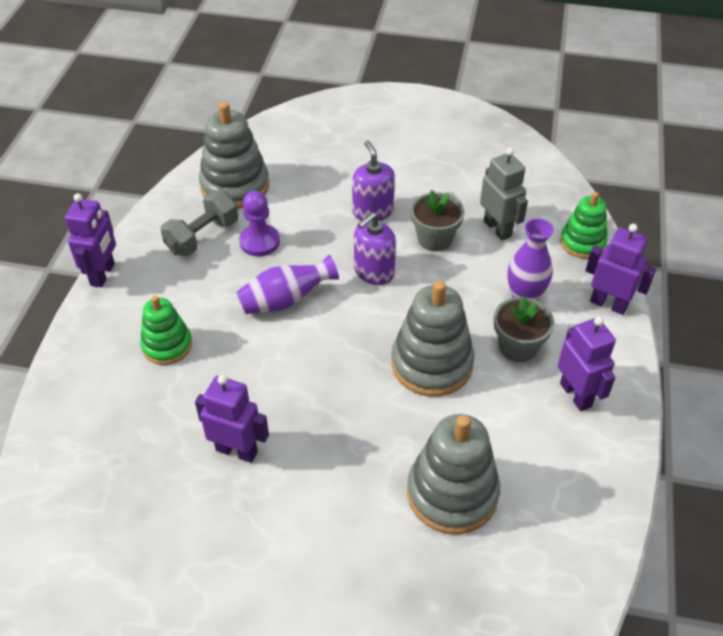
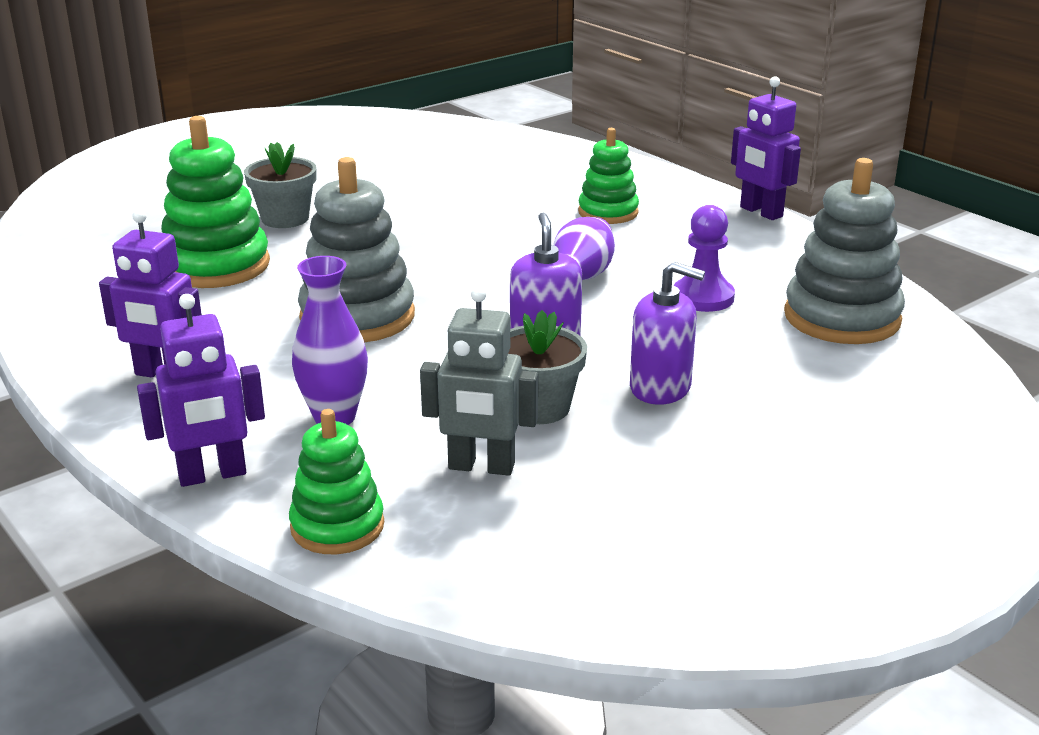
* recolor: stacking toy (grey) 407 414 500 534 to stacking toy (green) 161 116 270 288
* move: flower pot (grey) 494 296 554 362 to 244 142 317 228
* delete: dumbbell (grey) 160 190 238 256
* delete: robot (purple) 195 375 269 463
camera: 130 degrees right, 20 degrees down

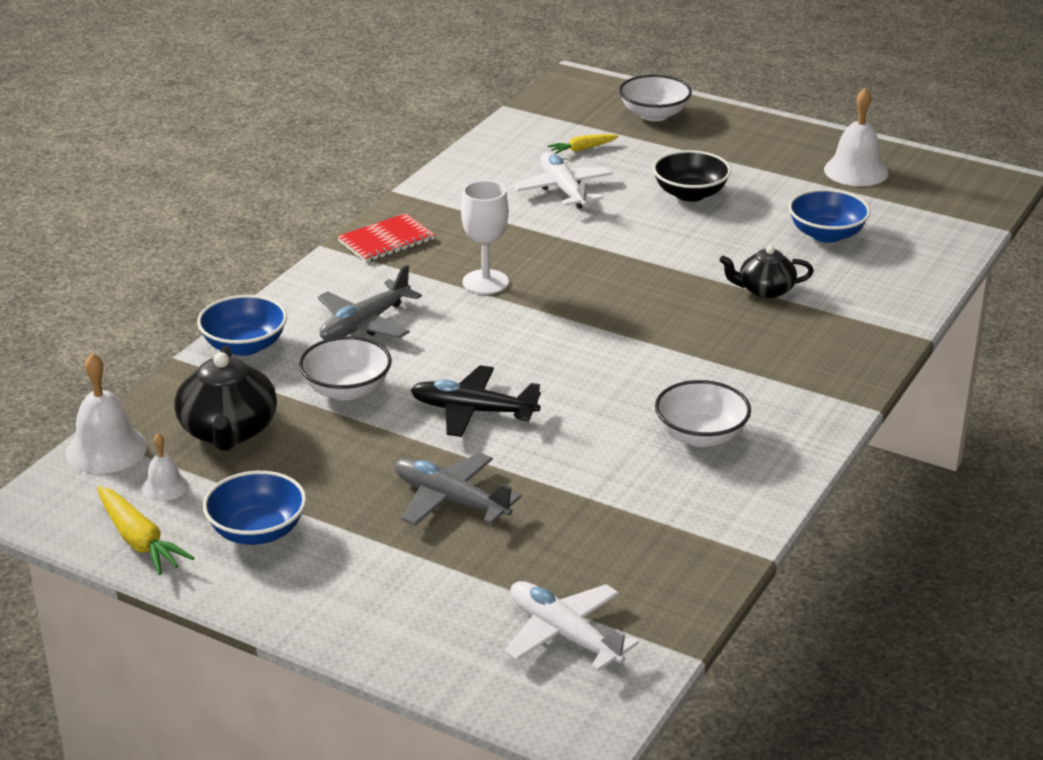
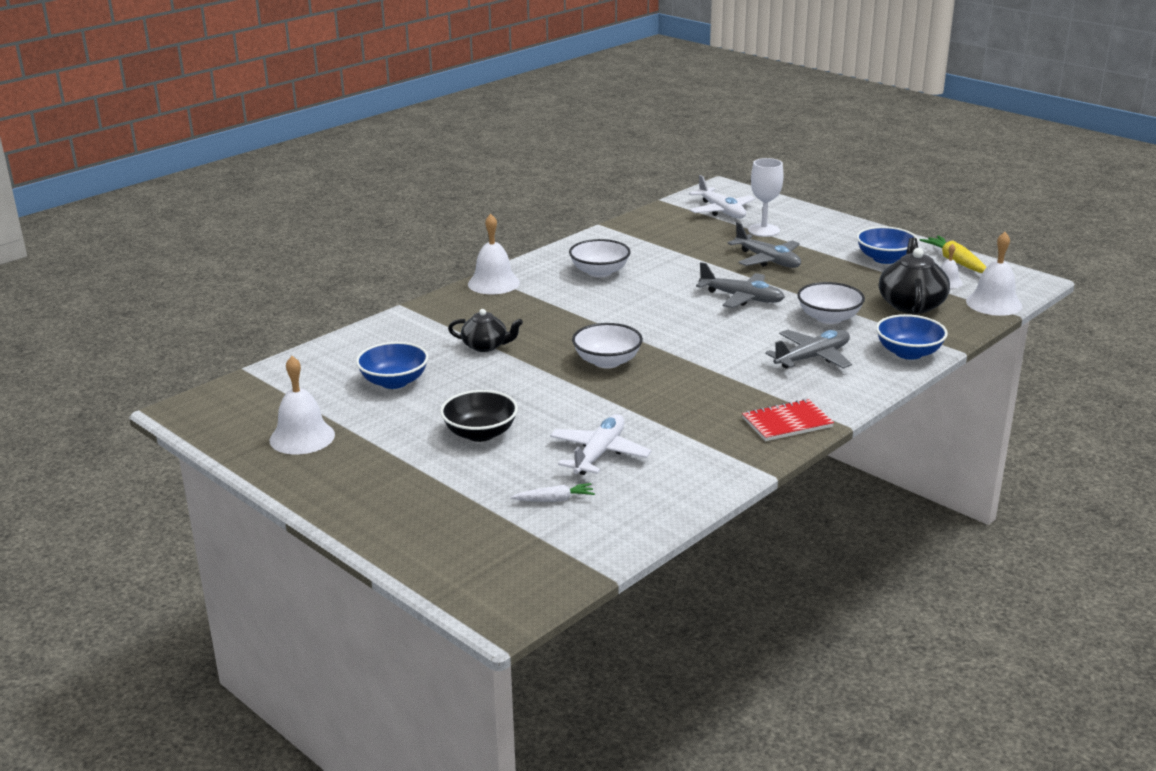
* insert: bell (white) 468 214 520 294
* recolor: carrot (yellow) 547 134 618 154 to carrot (white) 511 483 595 502
* rotate: plane (white) 513 152 613 209 = 550 414 651 475 150 degrees counterclockwise
* move: bowl (white) 619 75 692 121 to 572 323 643 369
* recolor: plane (black) 411 365 541 437 to plane (grey) 696 262 785 308
* move: goblet (white) 461 180 509 295 to 748 158 783 237
camera: 165 degrees left, 5 degrees down

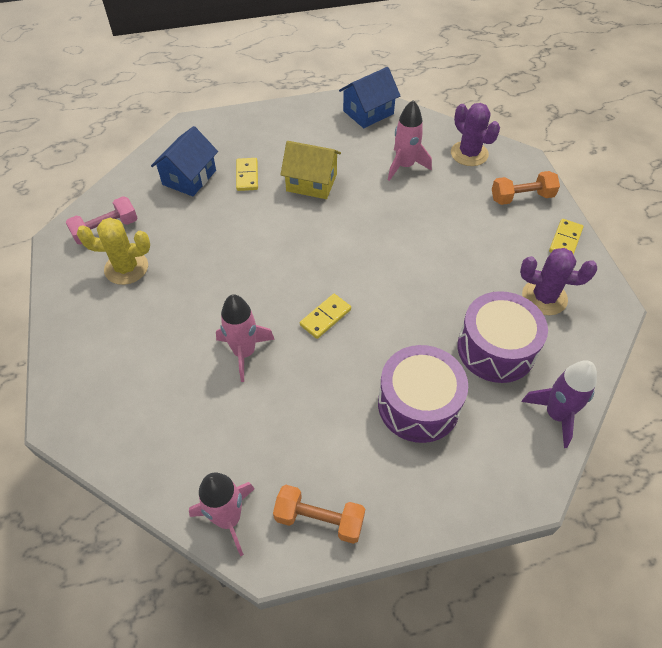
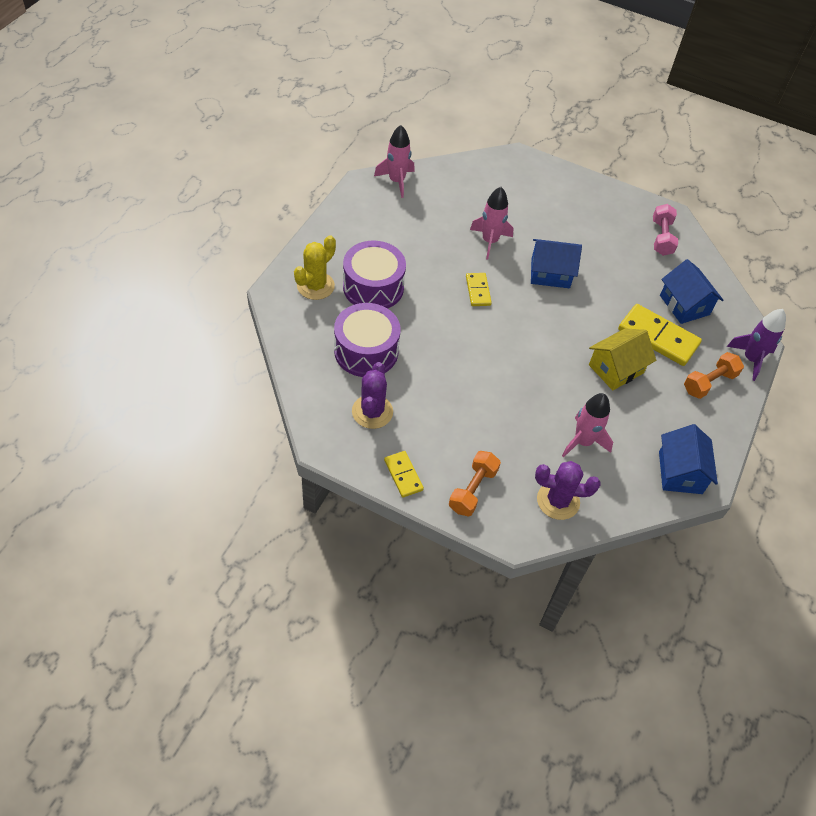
* move: cactus (yellow) 77 218 150 285 to 294 235 336 300
* rotate: cactus (purple) 520 248 597 315 = 352 362 393 429 45 degrees counterclockwise
* insert: house (blue) 531 239 582 288
* resize: domino (yellow) 236 158 258 191 = 618 304 702 366 x1.81
* move: dumbbell (orange) 273 485 365 544 to 684 352 744 399
* move: rocket (purple) 522 360 597 448 to 727 309 786 381
camera: 125 degrees right, 0 degrees up

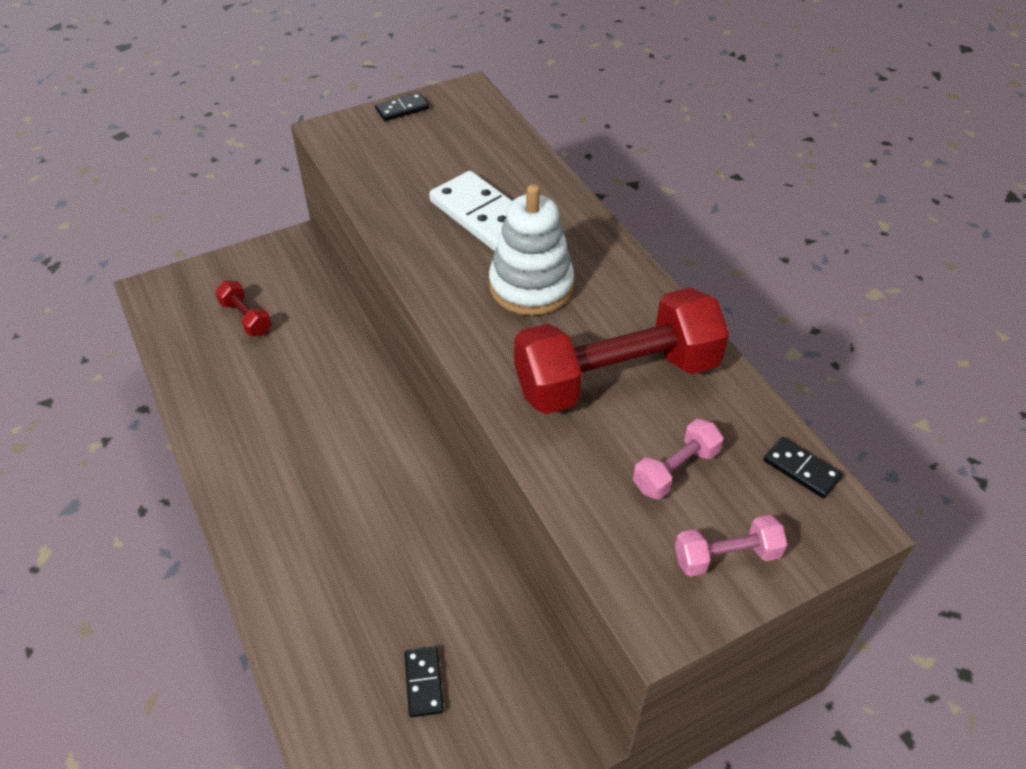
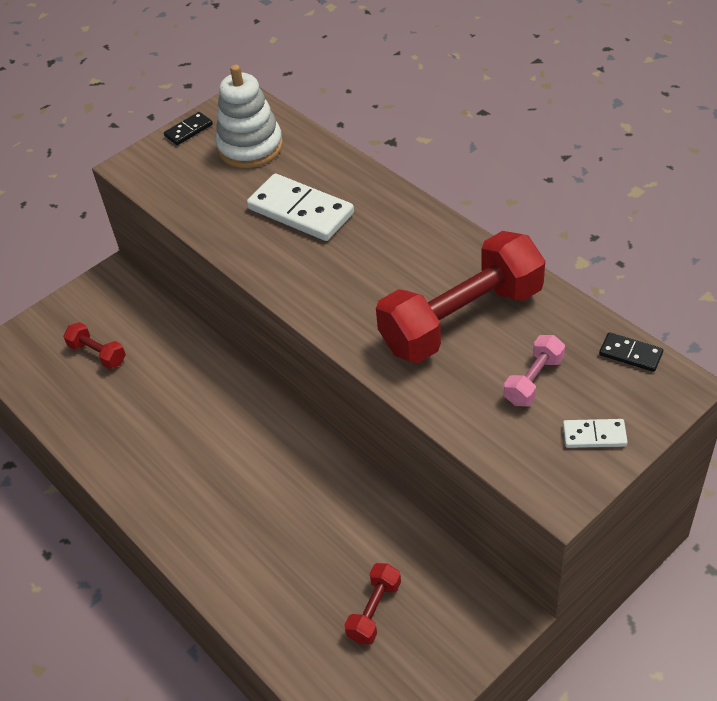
* move: stacking toy (white) 489 184 574 316 to 216 65 283 168
* replace: domino (black) 404 647 444 717 to dumbbell (red) 345 563 401 644
* replace: dumbbell (pink) 675 515 787 577 to domino (white) 563 419 628 448
camera: 10 degrees left, 0 degrees up

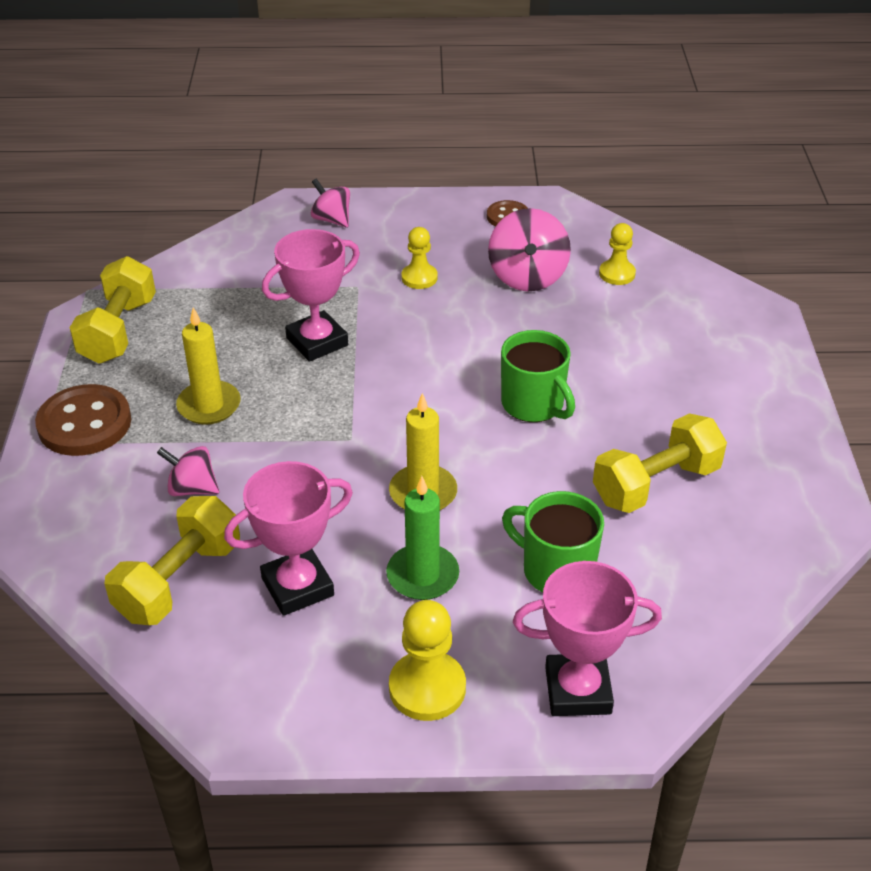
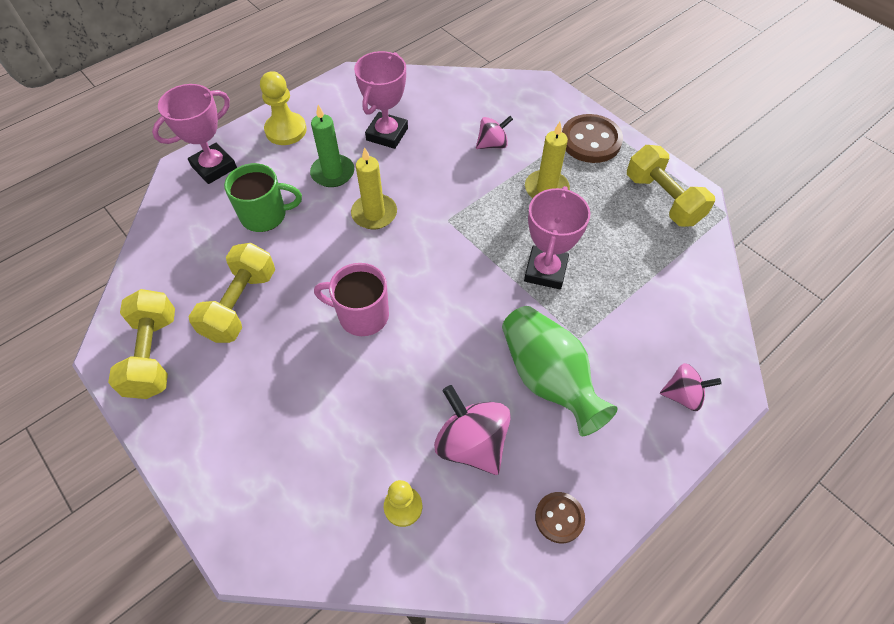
* move: dumbbell (yellow) 105 496 240 625 to 108 289 175 399
* recolor: mug (green) 501 330 575 422 to mug (pink) 314 263 389 336
* replace: pawn (yellow) 401 227 438 289 to vase (green) 502 306 617 436
camera: 140 degrees right, 15 degrees up

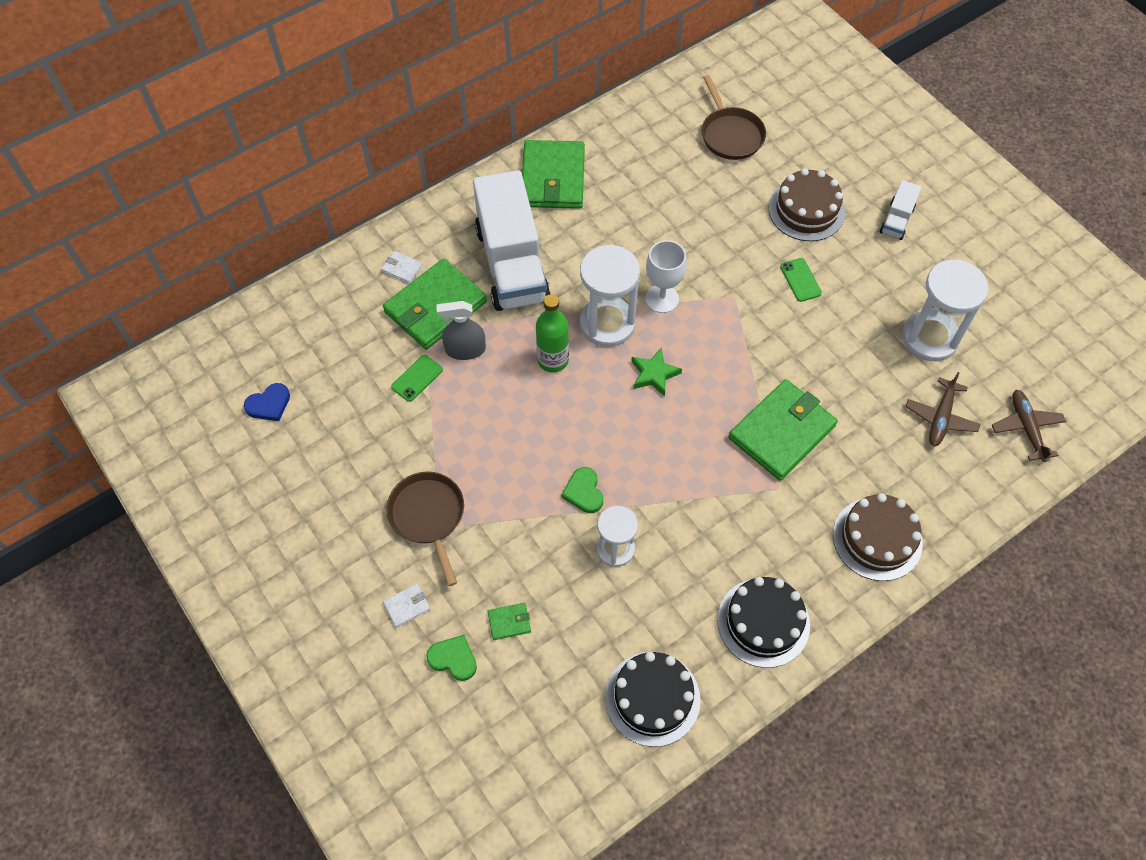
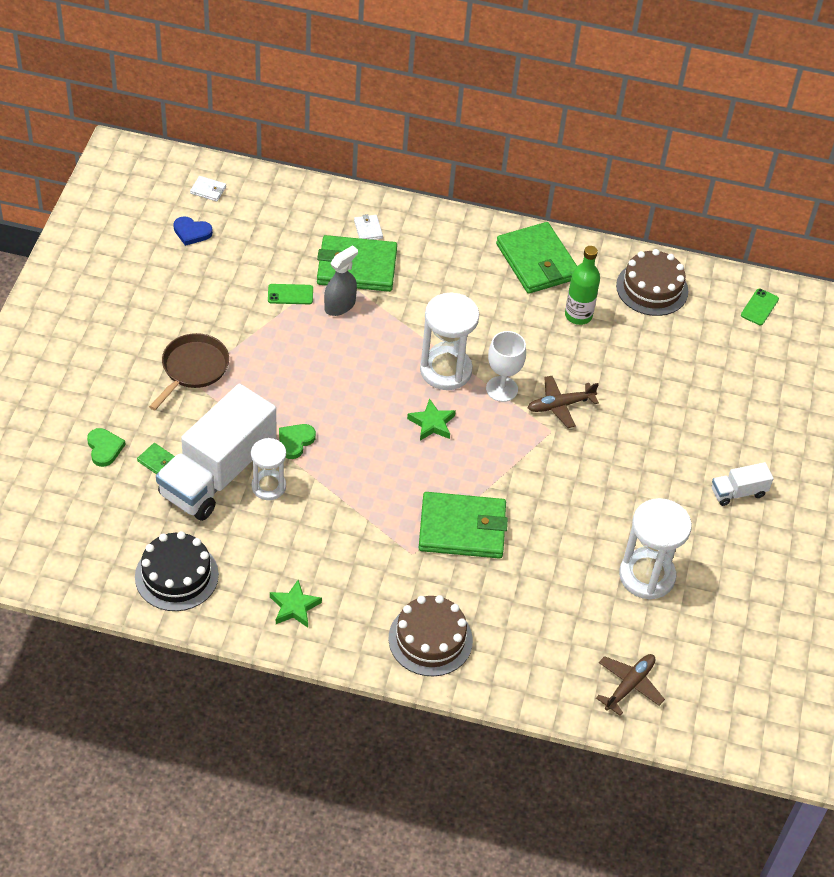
* move: truck (white) 473 170 551 311 to 156 384 276 521
* move: wallet (white) 383 584 431 628 to 190 176 226 202
* replace: cake (black) 717 577 810 668 to star (green) 270 580 322 628
* rotate: spray bottle (grey) 436 301 486 360 = 324 245 358 316 90 degrees clockwise
* rotate: wallet (green) 522 140 585 209 = 496 222 577 294 75 degrees counterclockwise
* move: plane (brown) 905 372 981 446 to 528 376 599 428
* move: bottle (green) 536 294 569 372 to 565 246 600 325
* move: cake (brown) 769 168 845 241 to 616 249 688 316
* move: phone (green) 780 258 822 302 to 741 289 779 325
* delete: pan (brown) 702 75 766 160
camera: 45 degrees right, 10 degrees down

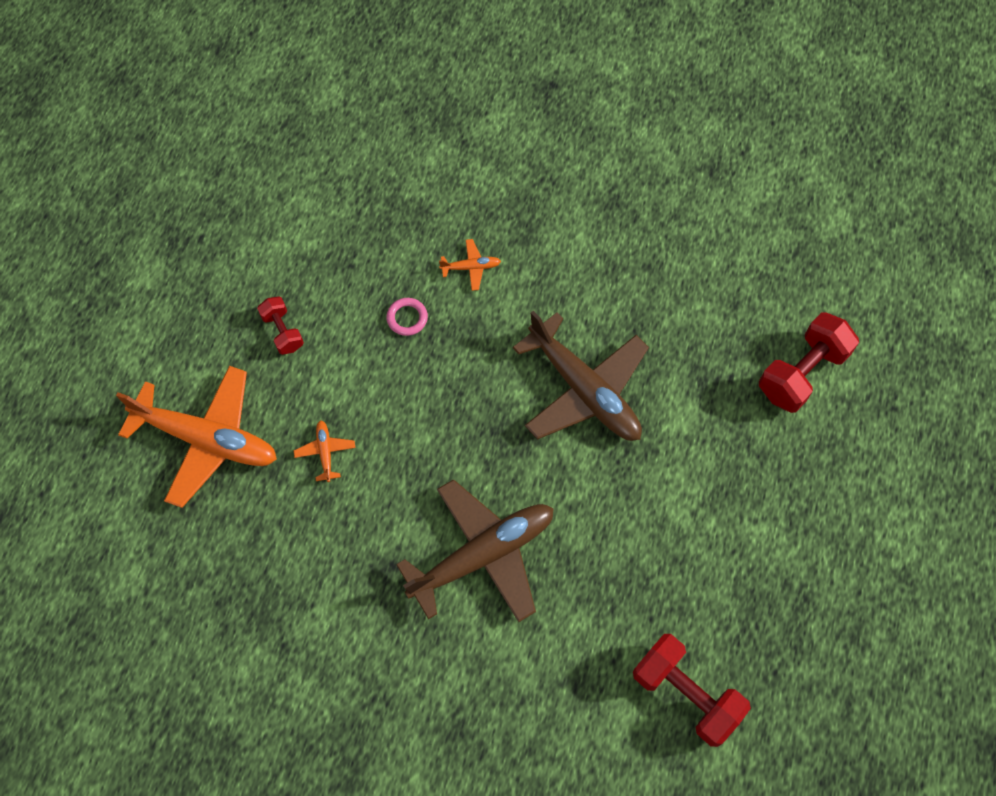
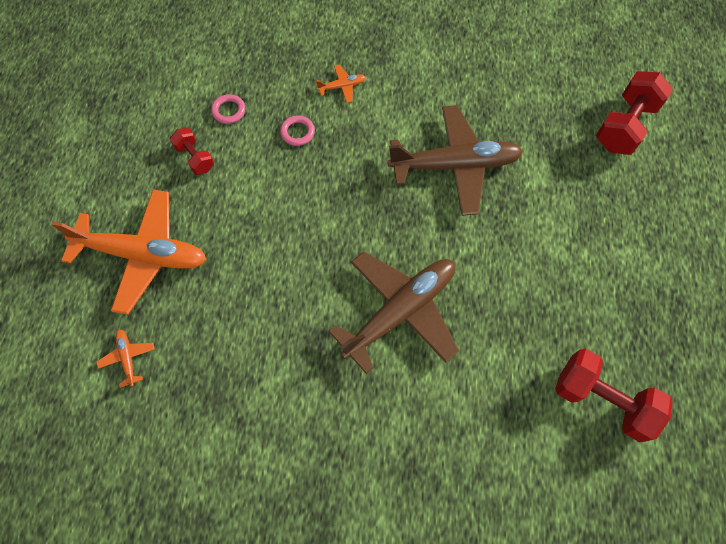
* move: plane (orange) 294 420 355 482 to 96 329 155 388
* insert: ring (pink) 211 94 245 124
* rotate: plane (brown) 513 311 649 441 = 388 105 523 216 45 degrees counterclockwise
camera: 10 degrees left, 0 degrees up

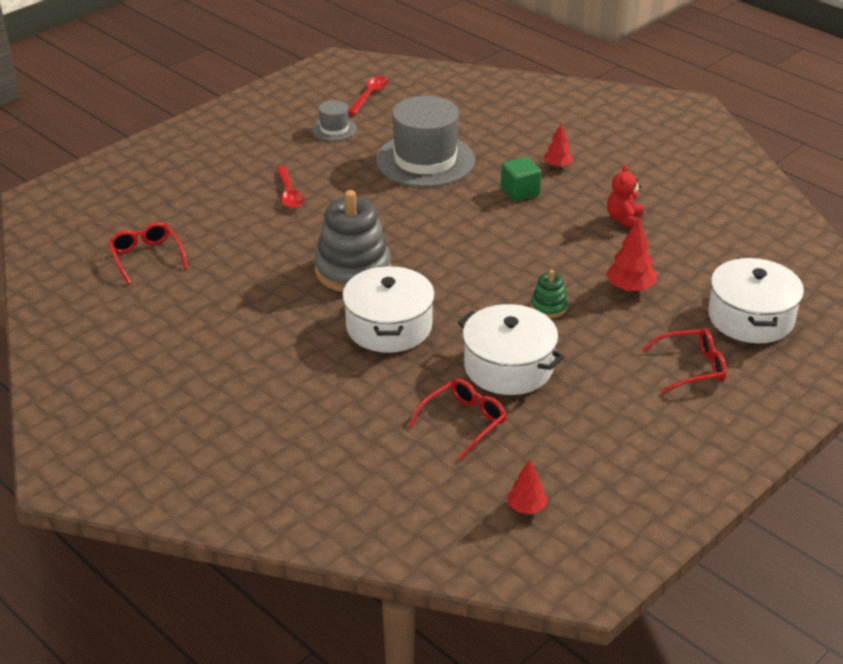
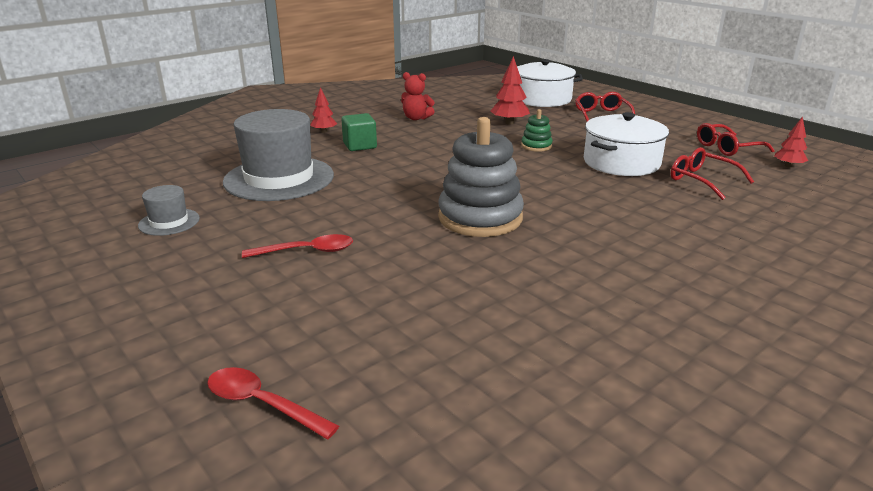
* move: spoon (red) 348 76 388 115 to 207 367 339 439
* move: glasses (red) 108 222 187 285 to 697 123 774 156
* delete: pot (white) 342 266 435 353
camera: 85 degrees left, 10 degrees down

